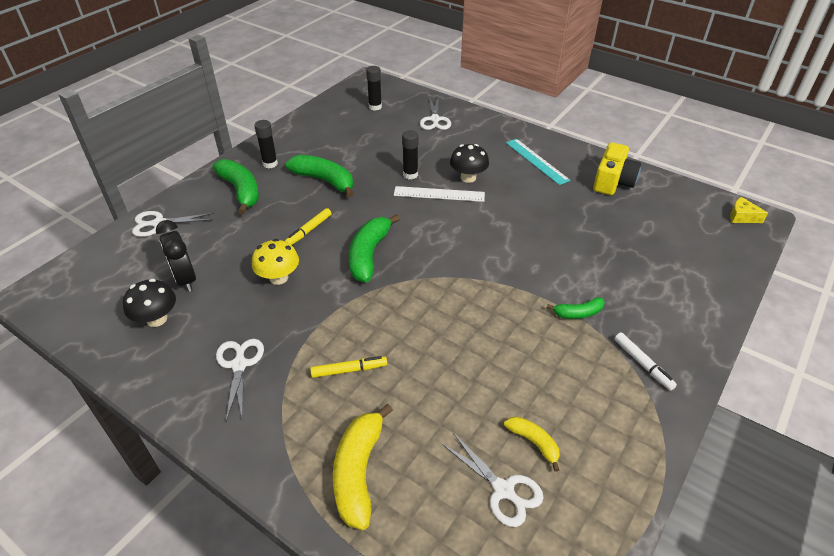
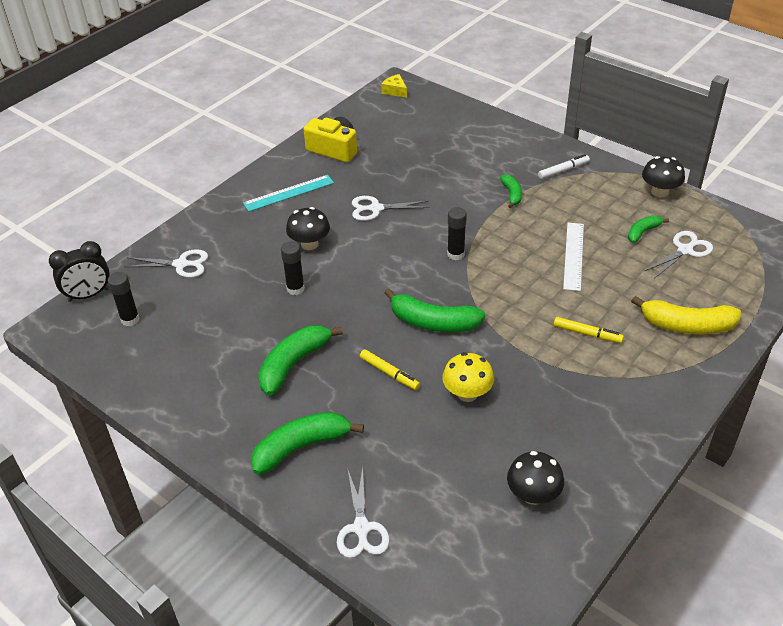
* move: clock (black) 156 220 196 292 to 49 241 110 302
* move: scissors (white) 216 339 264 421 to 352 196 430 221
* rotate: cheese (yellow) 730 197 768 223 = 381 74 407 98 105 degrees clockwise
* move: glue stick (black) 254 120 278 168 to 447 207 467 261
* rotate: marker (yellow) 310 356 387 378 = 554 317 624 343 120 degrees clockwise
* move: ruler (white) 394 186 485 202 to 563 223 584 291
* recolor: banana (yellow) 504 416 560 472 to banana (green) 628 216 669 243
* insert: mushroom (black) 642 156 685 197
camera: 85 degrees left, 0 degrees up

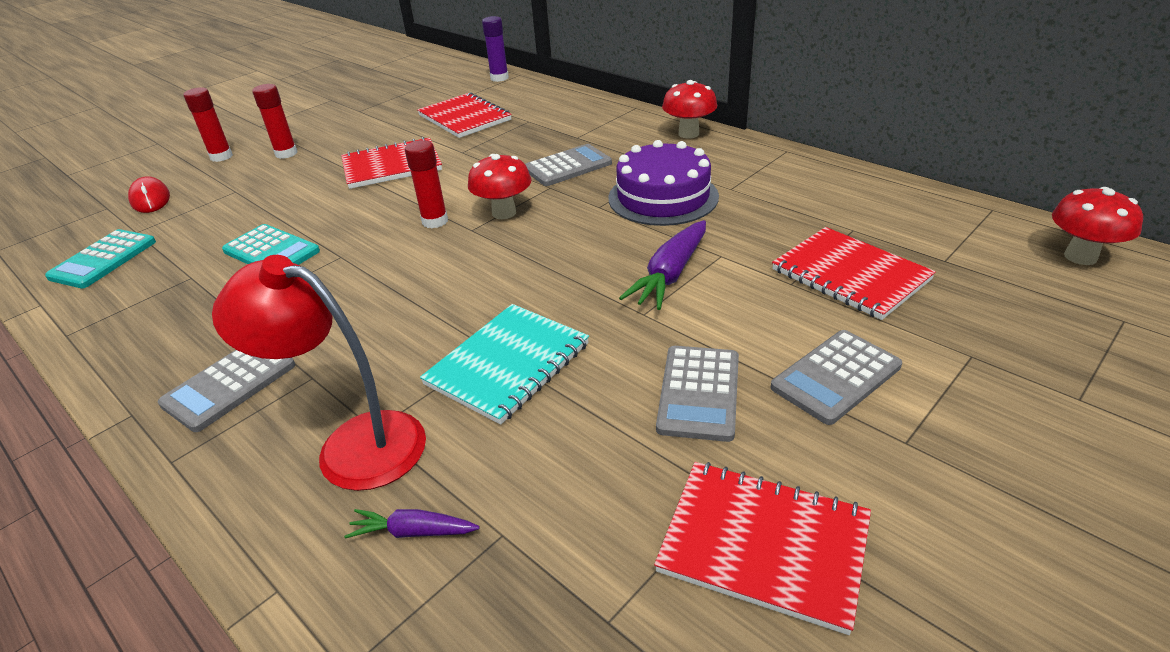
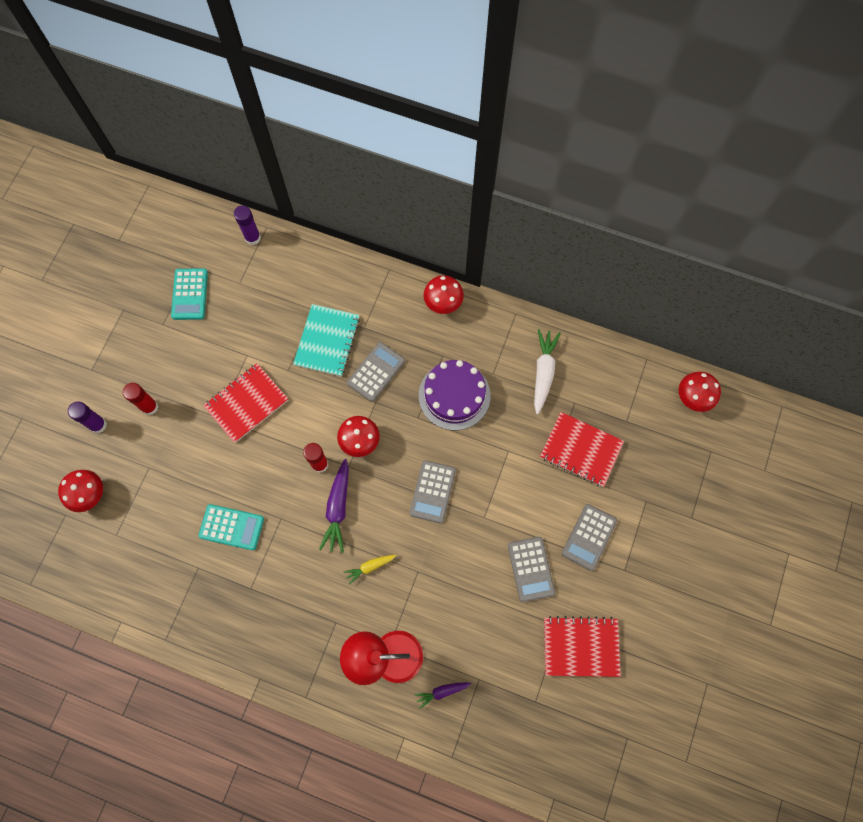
* replace: mouse (red) 128 177 170 213 to mushroom (red) 58 470 103 512
* recolor: glue stick (red) 183 87 233 162 to glue stick (purple) 68 401 107 433
* move: calculator (turquoise) 45 229 156 288 to 171 269 208 320
* move: notebook (turquoise) 420 304 589 425 to 293 304 360 377
* move: carrot (purple) 619 220 706 310 to 319 459 349 553
* insert: carrot (yellow) 344 555 397 585
* move: calculator (grey) 158 350 295 432 to 409 460 456 523
* insert: carrot (white) 534 329 561 415
* delete: notebook (red) 417 92 512 138
camera: 25 degrees left, 35 degrees up

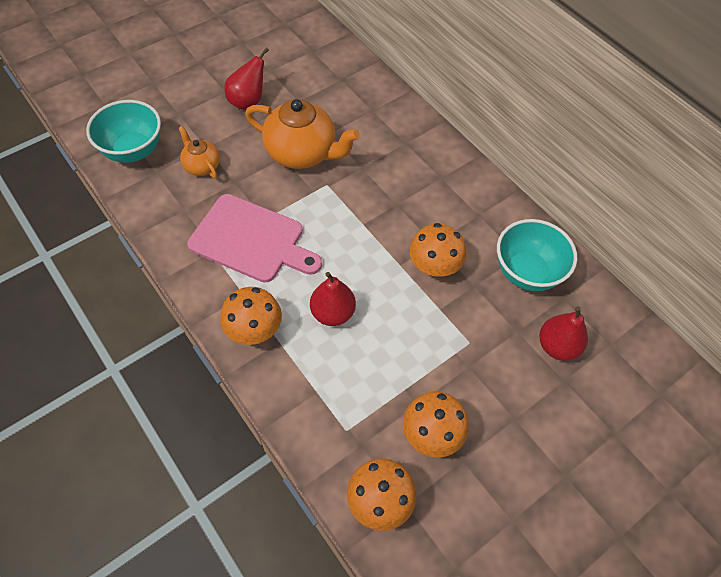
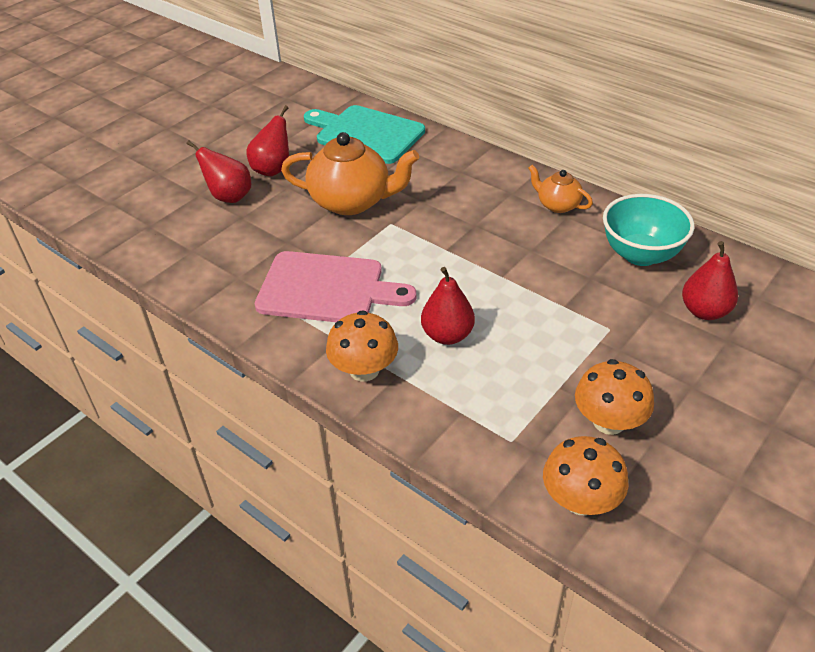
* insert: pear (red) 187 140 251 203
* insert: cutting board (turquoise) 304 105 425 164
* move: teapot (orange) 179 126 220 179 to 528 165 593 213
* delete: bowl (turquoise) 86 100 161 163
* delete: mushroom (orange) 409 223 466 277
camera: 10 degrees left, 15 degrees down

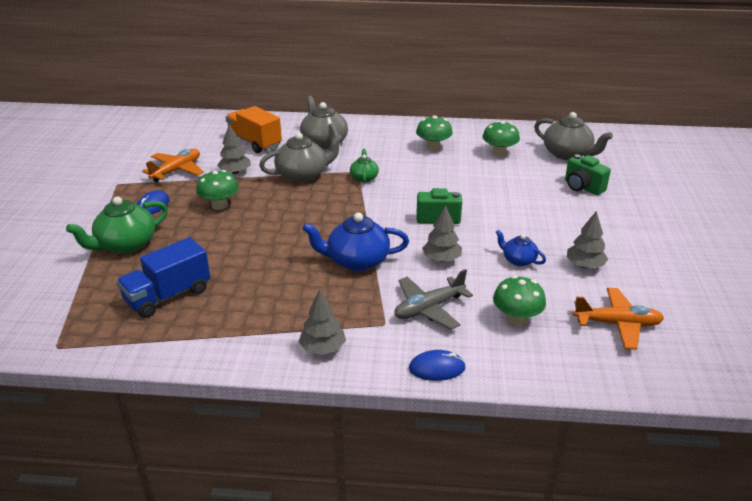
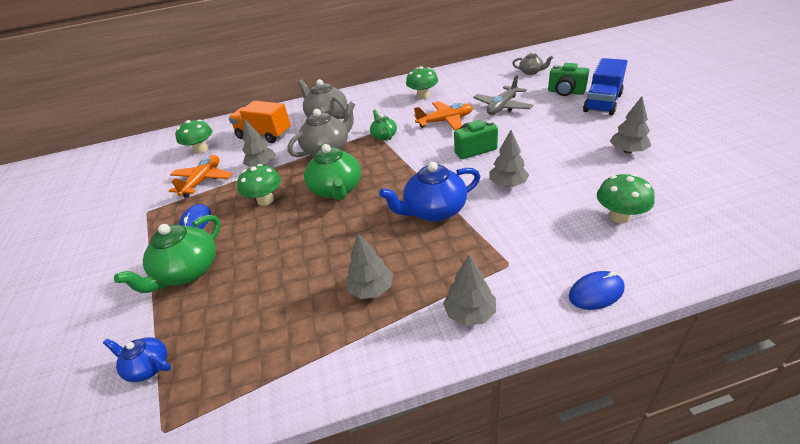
* move: teapot (blue) 496 229 546 266 to 103 337 171 382
* move: mushroom (green) 482 121 520 157 to 175 119 212 154
* insert: teapot (green) 304 144 361 200
* insert: tree (grey) 345 233 393 299
* move: plane (orange) 573 288 664 350 to 414 101 473 130
* move: plane (grey) 394 269 473 330 to 473 75 533 115
* resize: teapot (grey) 534 112 613 160 = 512 51 553 75 x0.56
* move: truck (blue) 117 237 210 318 to 583 58 628 115
camera: 15 degrees left, 5 degrees up

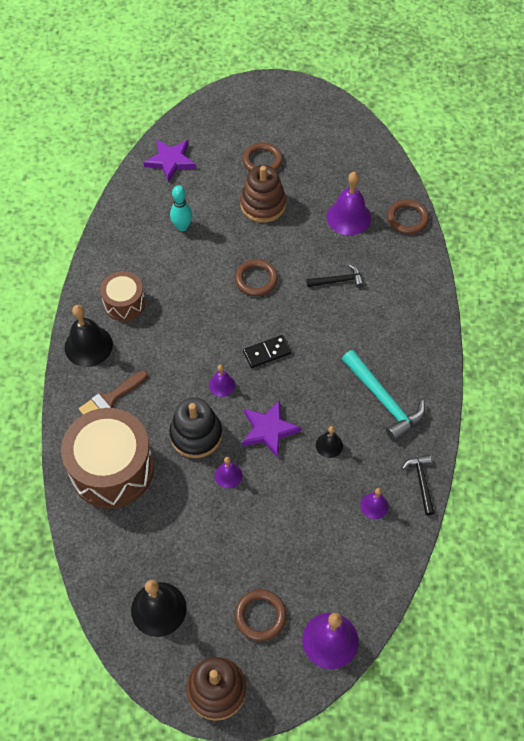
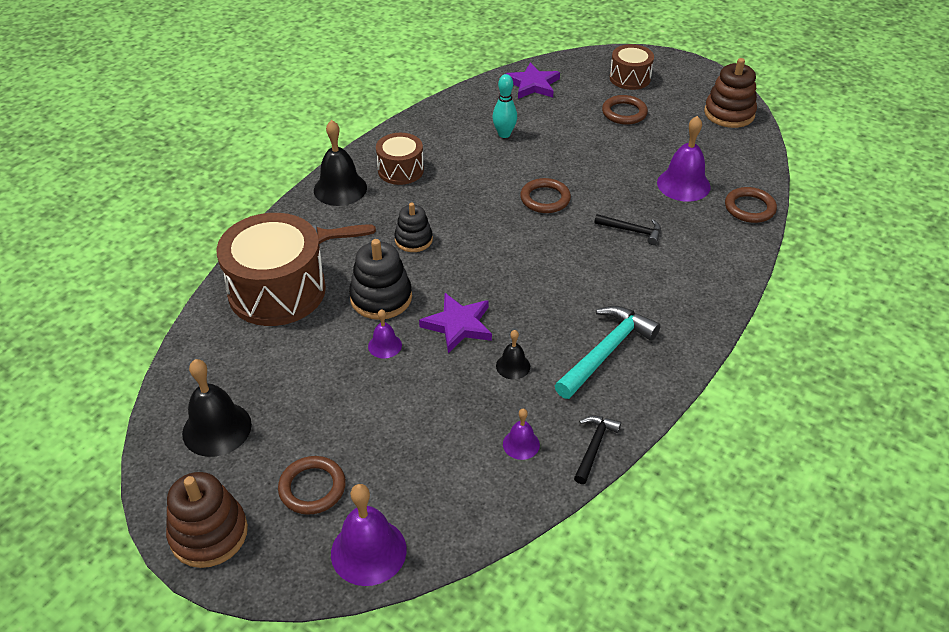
* insert: stacking toy (black) 394 203 433 252
* rotate: hammer (turquoise) 342 350 425 442 = 555 306 661 399 135 degrees counterclockwise
* insert: drum (brown) 610 44 654 90
* move: stacking toy (brown) 240 165 286 223 to 704 58 757 128
* delete: bell (purple) 209 364 235 397
* delete: domino (black) 243 335 291 368
camera: 30 degrees right, 15 degrees down

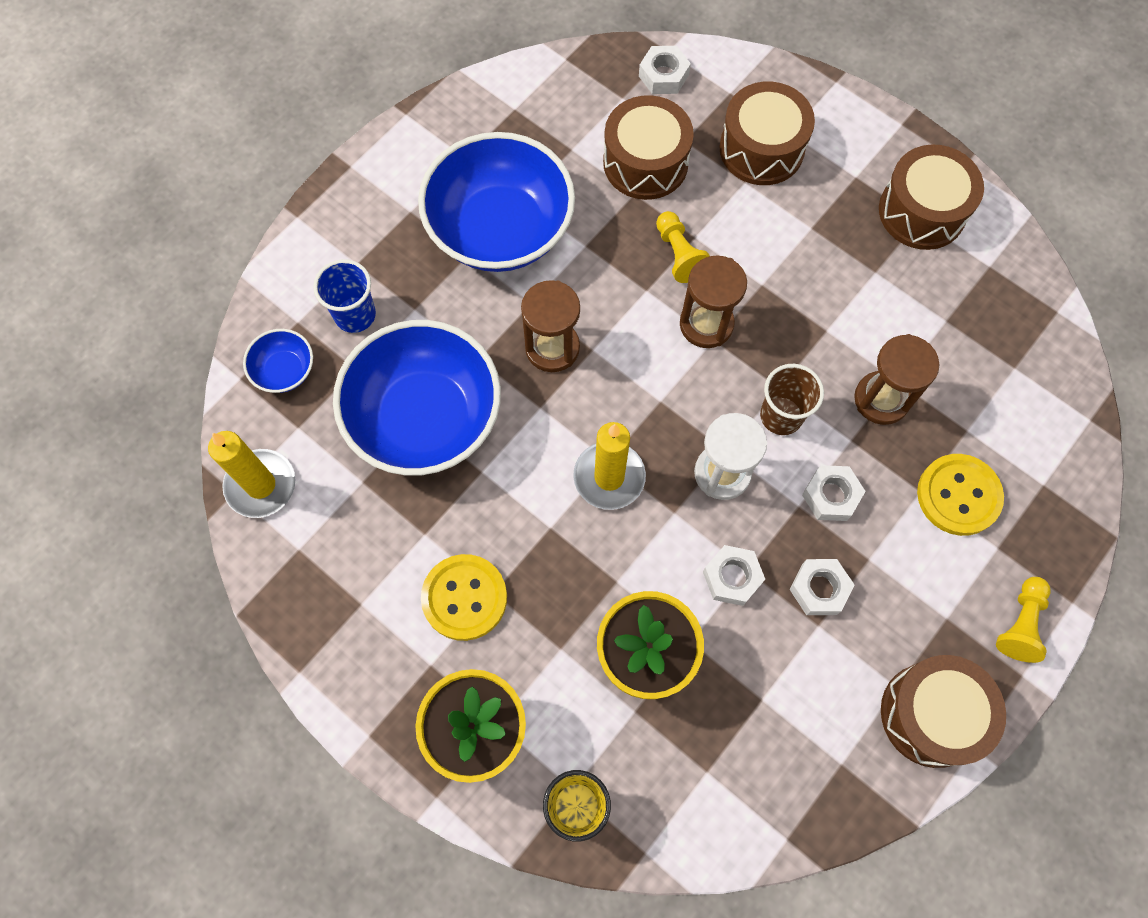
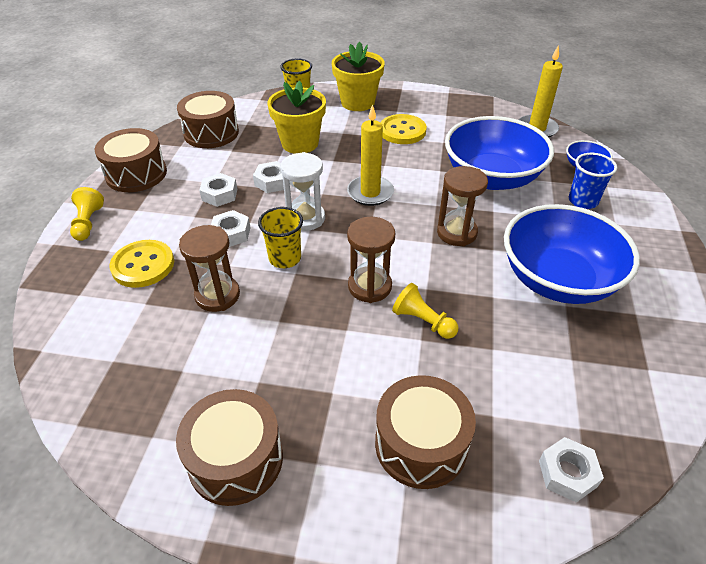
* move: drum (brown) 603 95 694 200 to 177 91 239 148
* recolor: cup (brown) 760 364 824 435 to cup (yellow) 258 207 303 268
camera: 150 degrees right, 25 degrees down

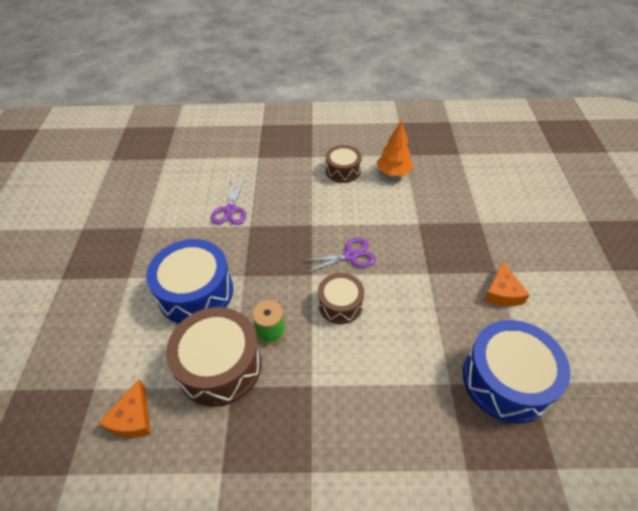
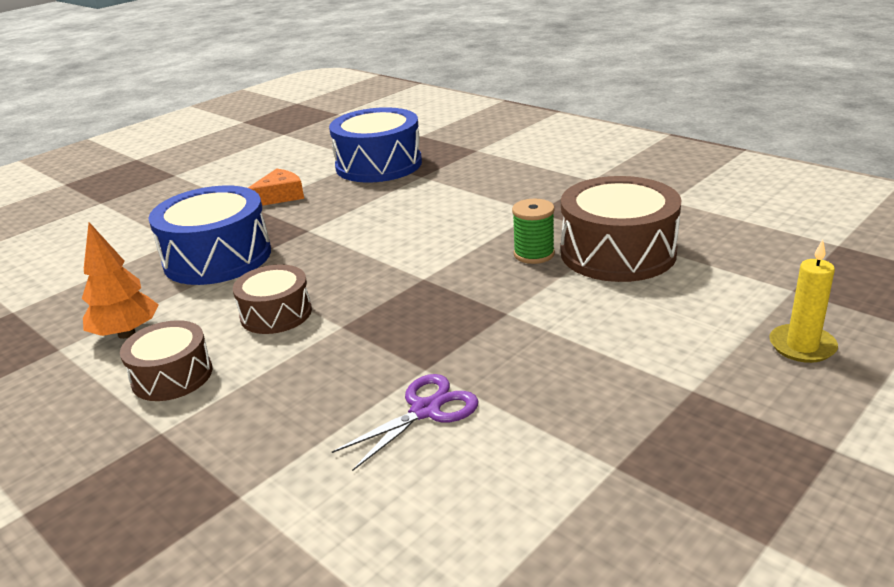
* move: drum (blue) 146 239 233 323 to 148 185 271 285
* move: drum (brown) 318 273 364 324 to 233 264 312 334
* insert: candle (yellow) 769 240 838 363
* delete: cheese (orange) 98 379 151 438
* delete: scissors (purple) 302 238 376 273
camera: 135 degrees left, 20 degrees down

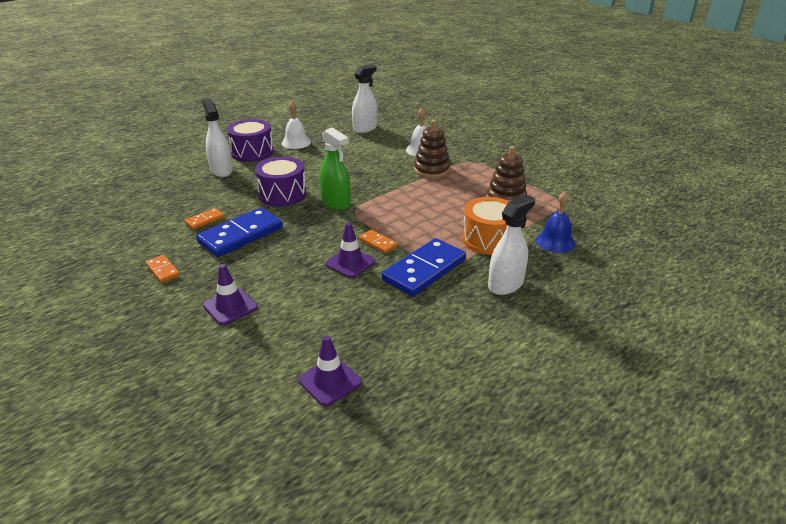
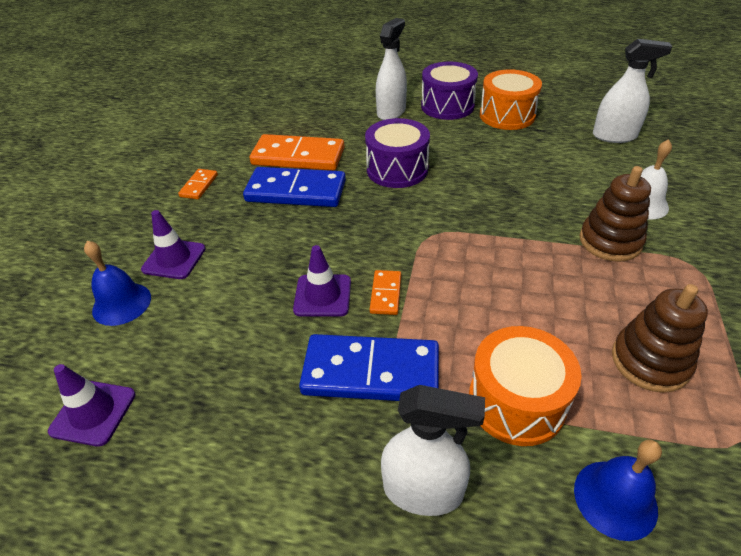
* insert: bell (blue) 84 241 151 326
* resize: domino (orange) 184 208 225 230 = 249 134 344 171 x2.11
* replace: bell (white) 282 101 311 149 to drum (orange) 480 69 542 130
* delete: spray bottle (green) 319 127 351 210
camera: 55 degrees right, 10 degrees up

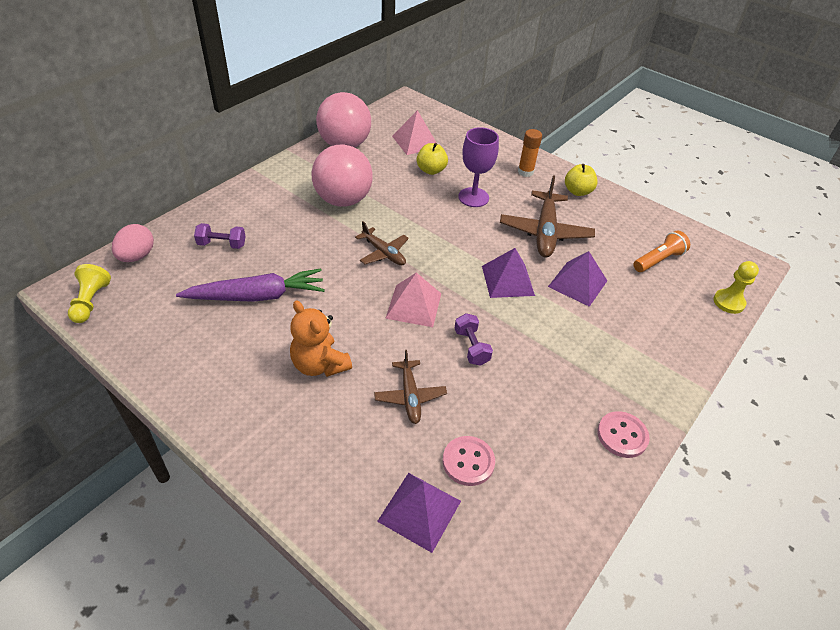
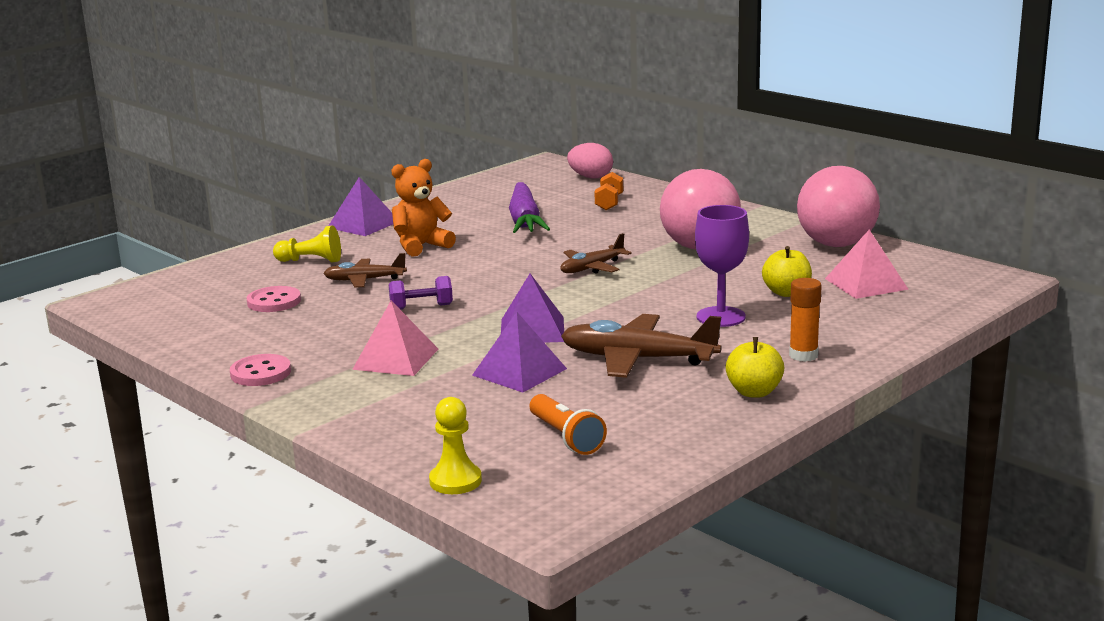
* move: pawn (yellow) 68 264 111 323 to 273 225 341 262
* move: pyramid (purple) 377 473 461 553 to 328 177 393 236
* move: pyramid (pink) 385 273 441 327 to 352 301 438 376
* recolor: dumbbell (purple) 194 223 246 249 to dumbbell (orange) 595 172 623 210
camera: 100 degrees right, 25 degrees down

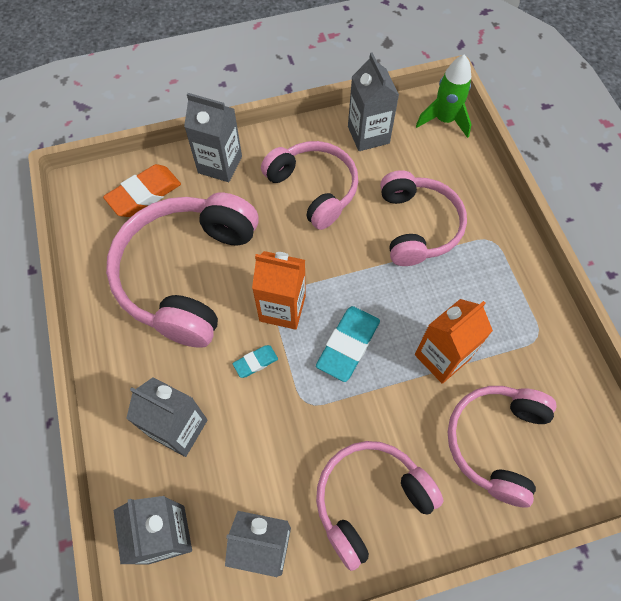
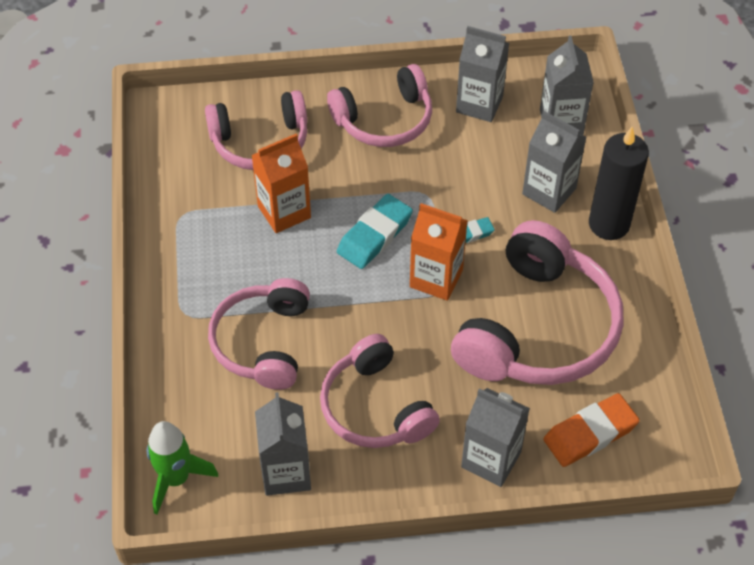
* rotate: headphones (pink) 448 386 557 508 = 205 90 307 170 45 degrees clockwise
* insert: candle (black) 589 127 649 240
camera: 170 degrees left, 10 degrees down

